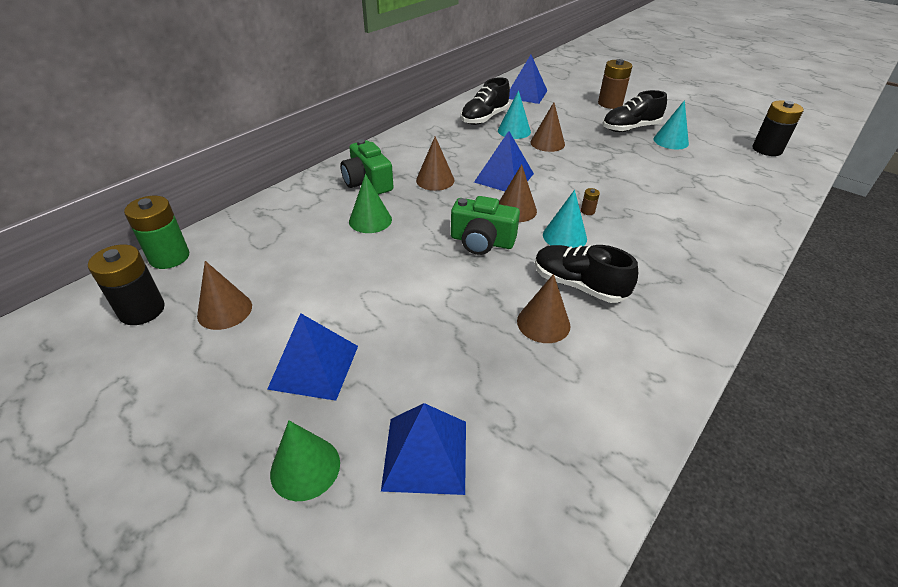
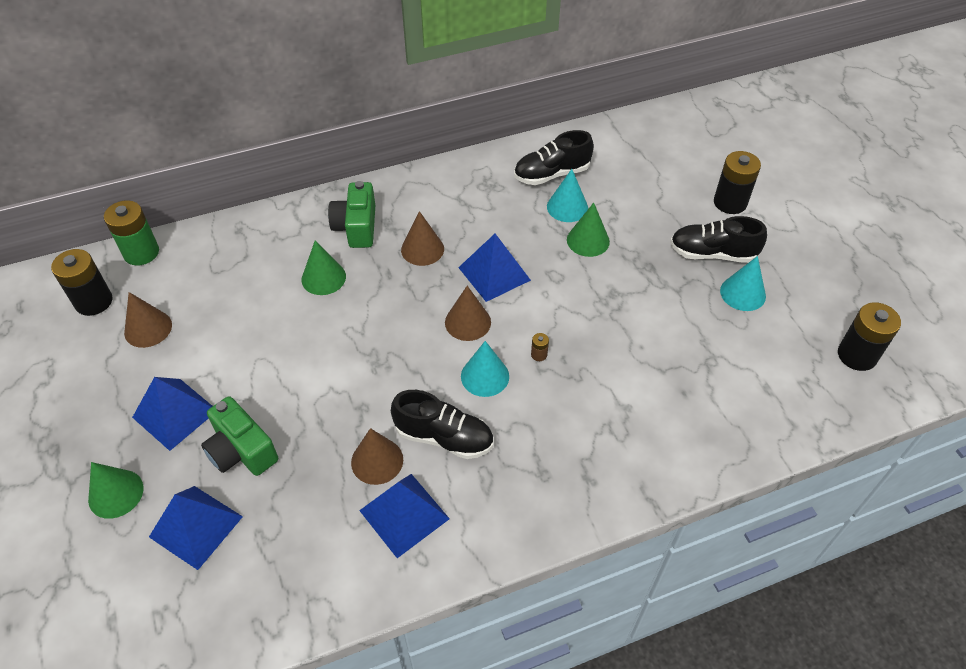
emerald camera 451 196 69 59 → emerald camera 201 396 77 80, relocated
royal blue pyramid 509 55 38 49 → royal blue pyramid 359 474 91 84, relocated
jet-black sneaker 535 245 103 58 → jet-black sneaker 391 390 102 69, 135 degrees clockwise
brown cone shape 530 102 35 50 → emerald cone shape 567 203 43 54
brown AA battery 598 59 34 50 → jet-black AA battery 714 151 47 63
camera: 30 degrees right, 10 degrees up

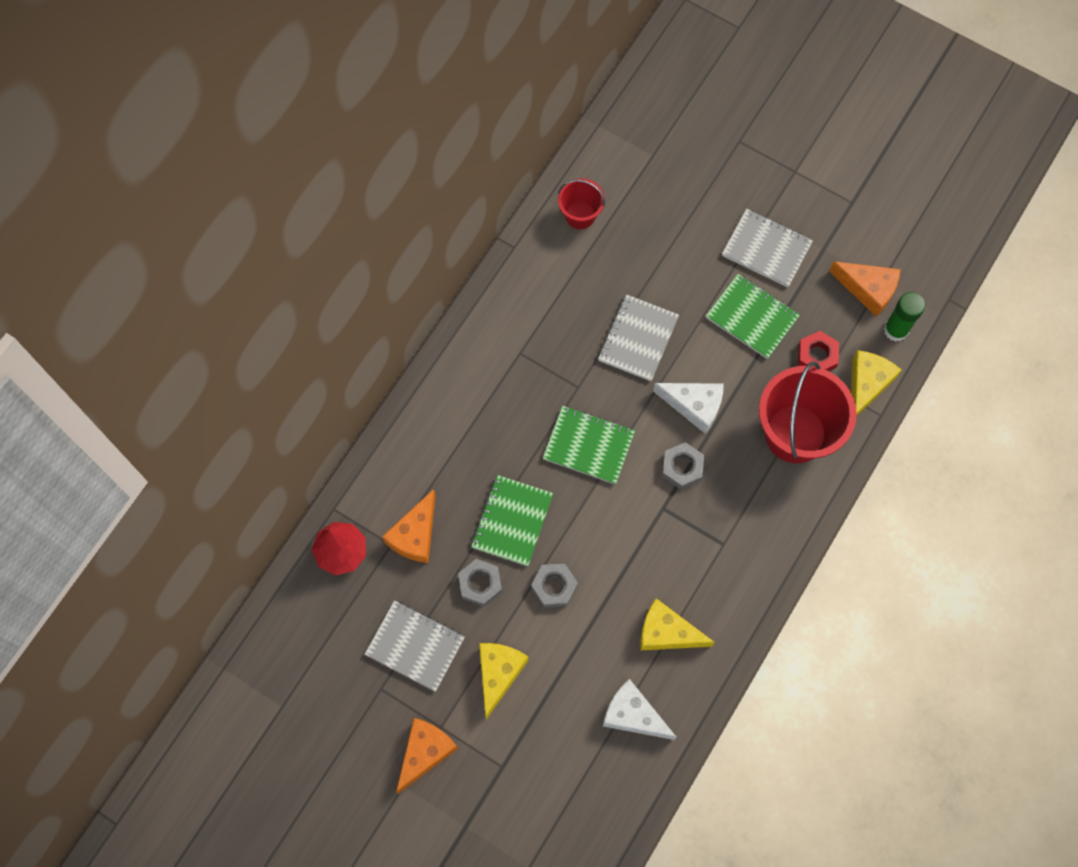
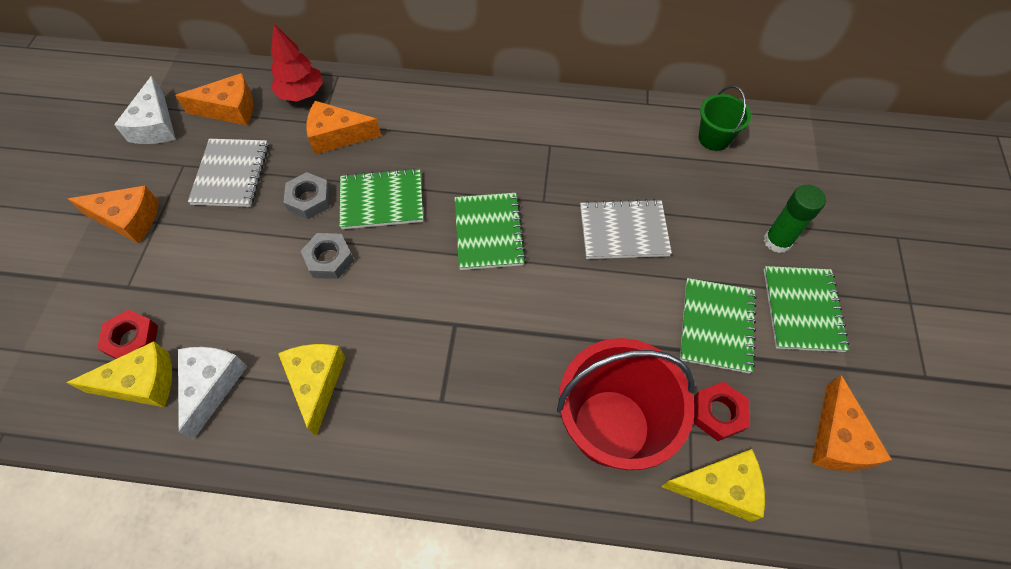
bright yellow cheese wedge 479 643 49 77 → bright yellow cheese wedge 67 341 105 66, relocated
- → scarlet hex nut 97 309 61 50
pure white cheese wedge 653 383 71 51 → pure white cheese wedge 114 76 62 68, relocated
- → bright orange cheese wedge 175 73 78 52
scarlet bucket 558 178 47 51 → emerald bucket 699 86 52 65
emerald glue 884 292 41 50 → emerald glue 764 185 62 68, relocated
grey notepad 722 209 91 78 → emerald notepad 764 266 86 86
grey hex nut 662 442 42 47 → -
camera: 65 degrees right, 10 degrees down

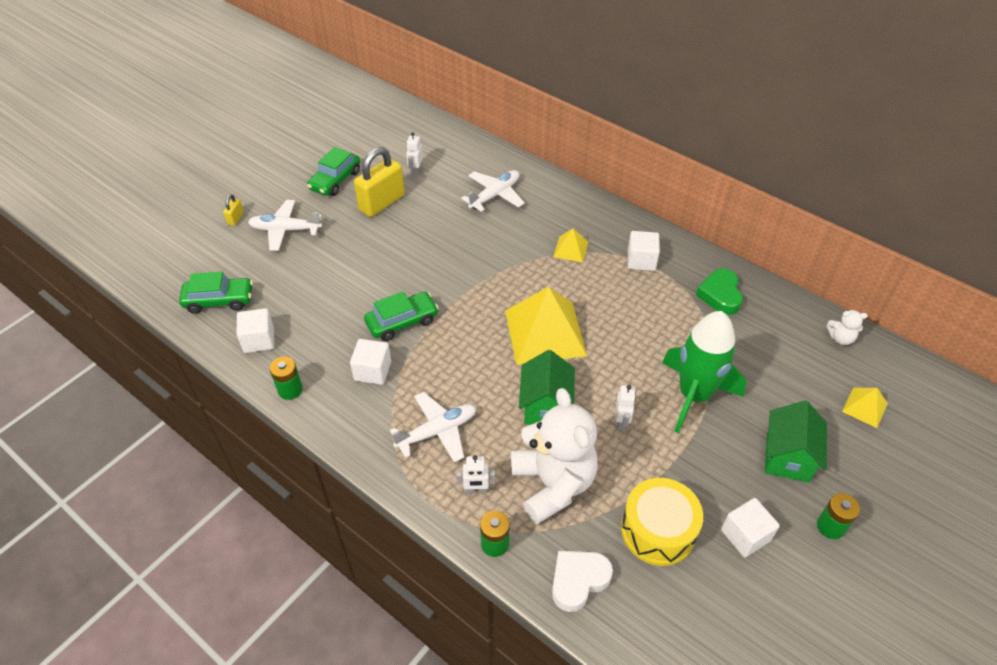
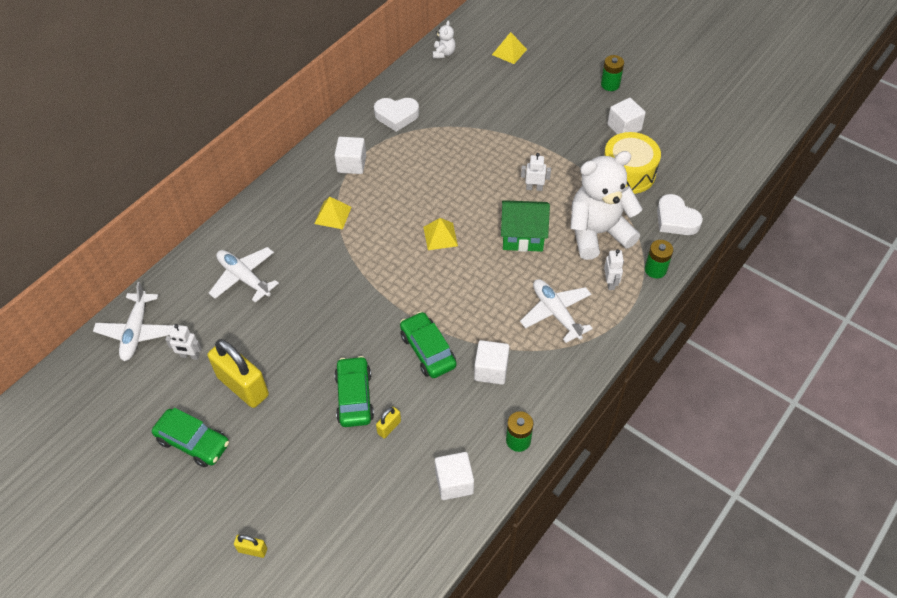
pure white aeroplane 248 200 74 51 → pure white aeroplane 93 282 80 79, relocated
emerald toy car 179 272 74 42 → emerald toy car 334 356 40 71, relocated
emerald love heart 696 268 47 47 → pure white love heart 374 98 45 34
- → bright yellow lock 376 407 25 32
bright yellow pyramid 505 287 82 78 → bright yellow pyramid 423 218 35 32, x0.47
emerald rocket 662 311 84 122 → -
emerald cottage 765 401 62 82 → -
camera: 90 degrees left, 5 degrees up

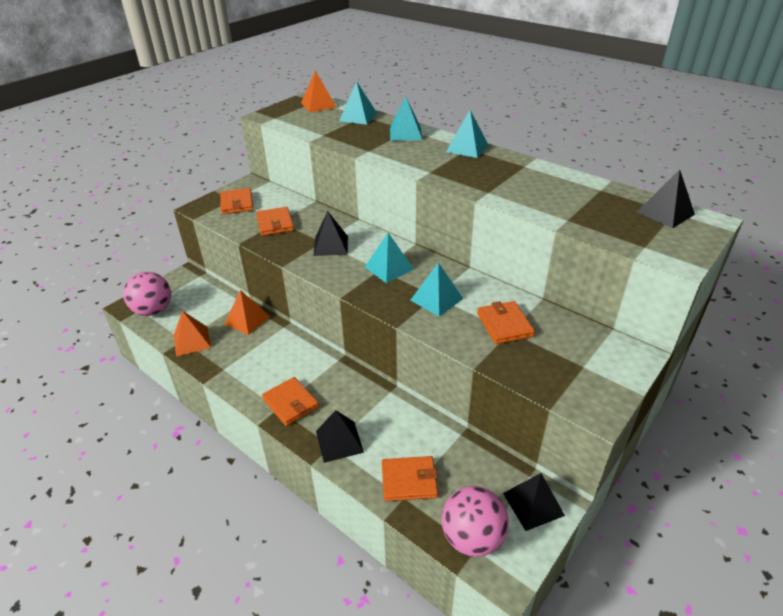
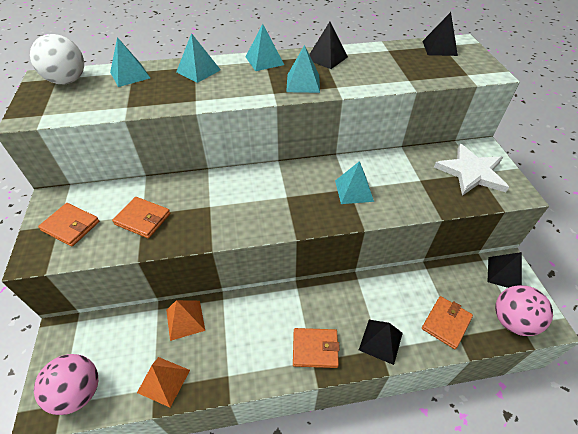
bright orange pyramid 301 71 36 41 → pure white sphere 30 34 54 50
turquoise pyramid 365 233 49 50 → turquoise pyramid 286 45 34 48, relocated
jet-black pyramid 313 211 35 45 → jet-black pyramid 309 22 39 47, relocated
- → pure white star 434 144 75 52
bright orange billfold 477 301 58 43 → -
camera: 50 degrees left, 10 degrees up

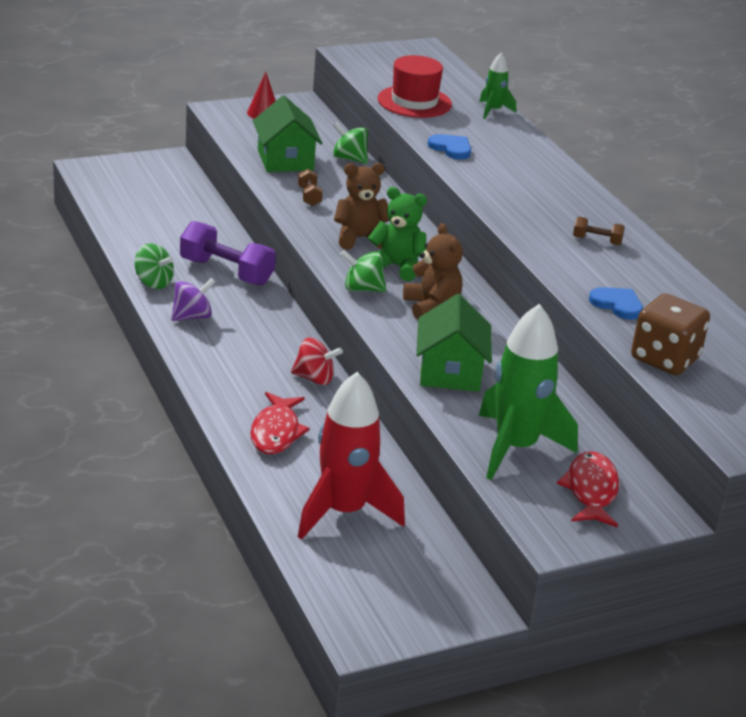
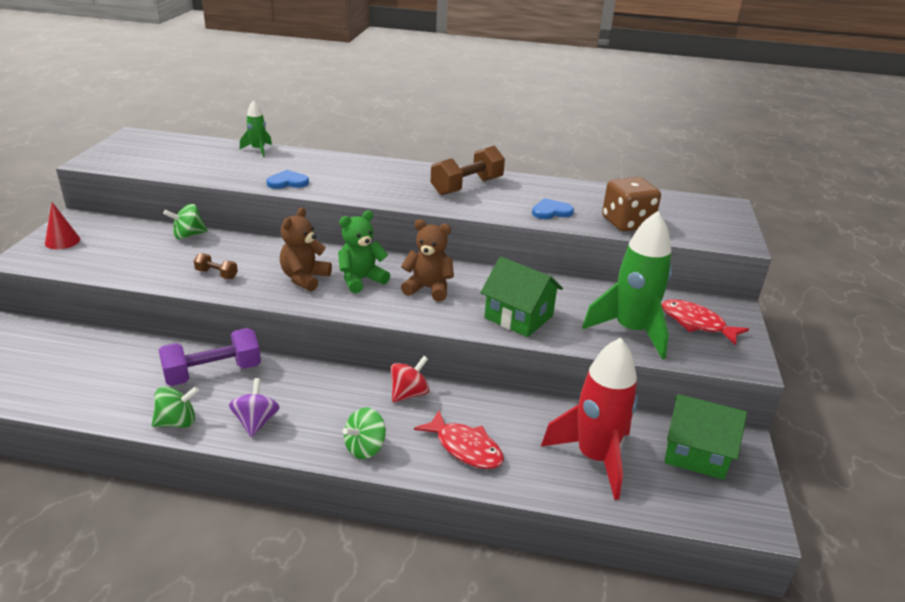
emerald whirligig 340 250 46 42 → emerald whirligig 343 407 43 52, relocated
brown hand weight 573 217 52 28 → brown hand weight 431 146 74 49, x2.04
emerald cottage 253 96 69 76 → emerald cottage 665 394 82 86, relocated
scarlet tall hat 377 55 75 63 → -
camera: 55 degrees left, 0 degrees up

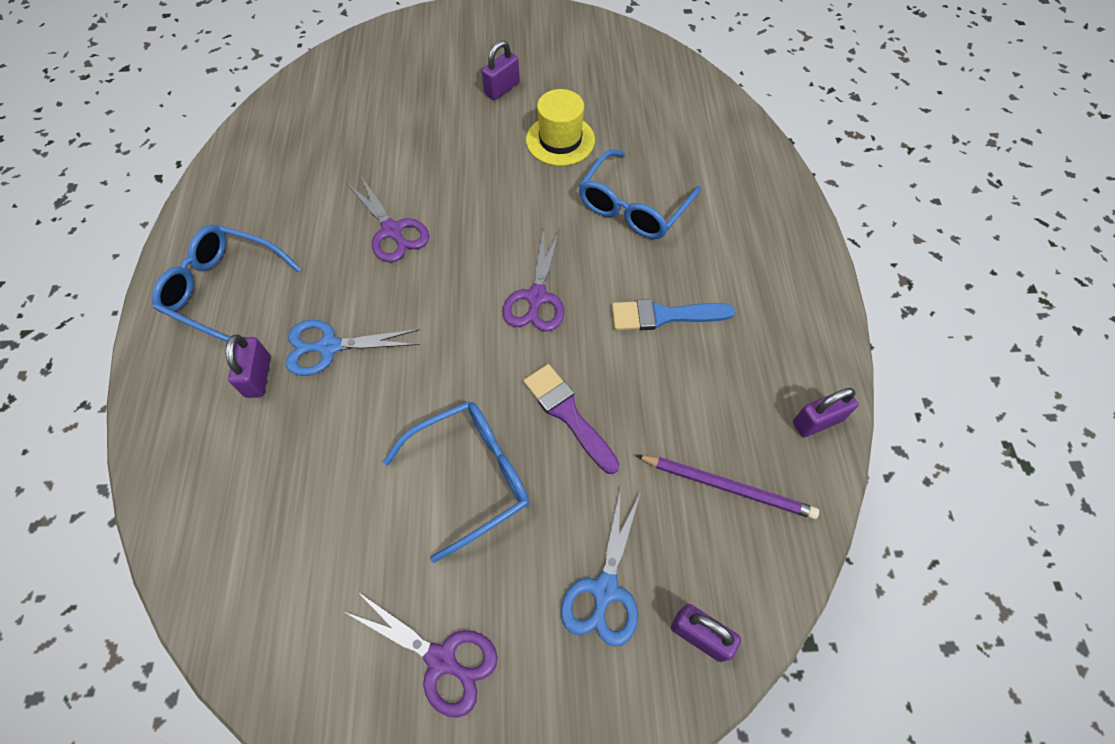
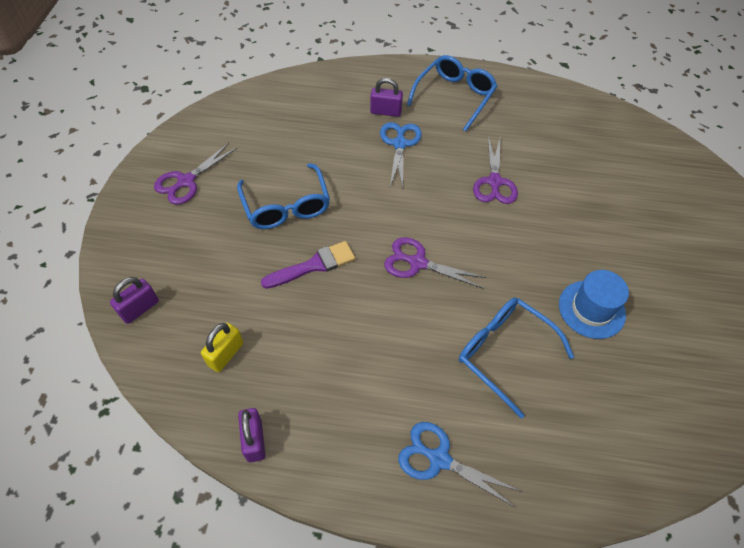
purple pencil 636 455 183 64 → bright yellow lock 201 323 42 49
royal blue shears 561 487 80 160 → royal blue shears 398 422 124 86, relocated
purple shears 347 176 83 87 → purple shears 473 137 45 67, 60 degrees counterclockwise
bright yellow tall hat 526 89 69 77 → royal blue tall hat 559 270 70 69
purple lock 482 40 38 60 → -
royal blue paint brush 612 299 123 31 → -
camera: 100 degrees right, 5 degrees down

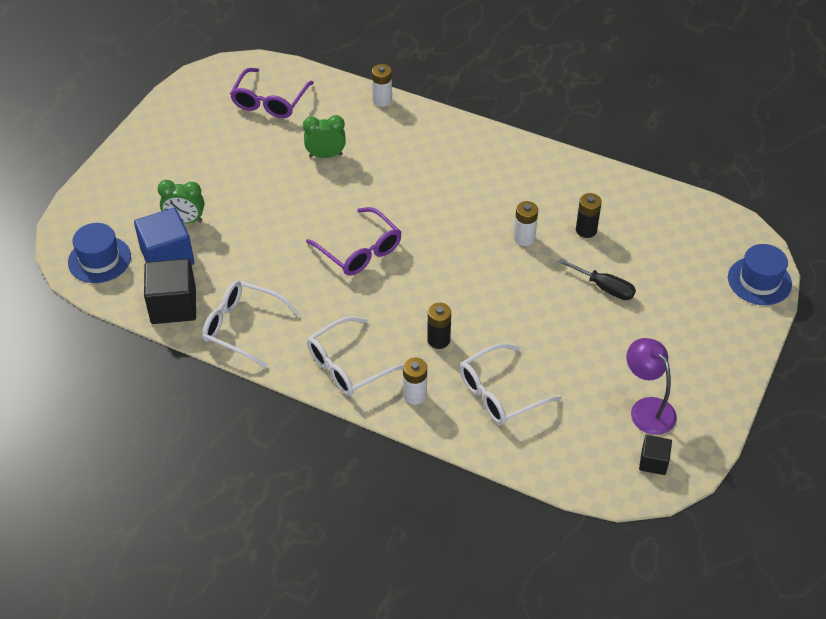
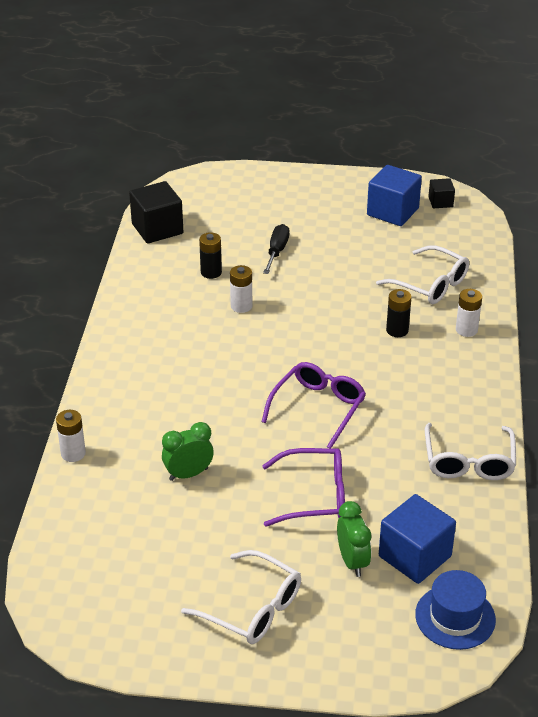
jet-black cube 144 259 52 65 → jet-black cube 129 181 54 62, relocated
emerald bedside clock 303 115 43 43 → emerald bedside clock 162 422 52 59, 90 degrees clockwise
pure white eyeglasses 307 316 97 80 → pure white eyeglasses 181 550 120 94, relocated
purple eyeglasses 230 68 84 50 → purple eyeglasses 262 448 83 79, relocated
purple desk lamp 627 338 50 97 → royal blue cube 367 165 55 61
royal blue tall hat 728 244 64 61 → -
camera: 110 degrees left, 10 degrees down

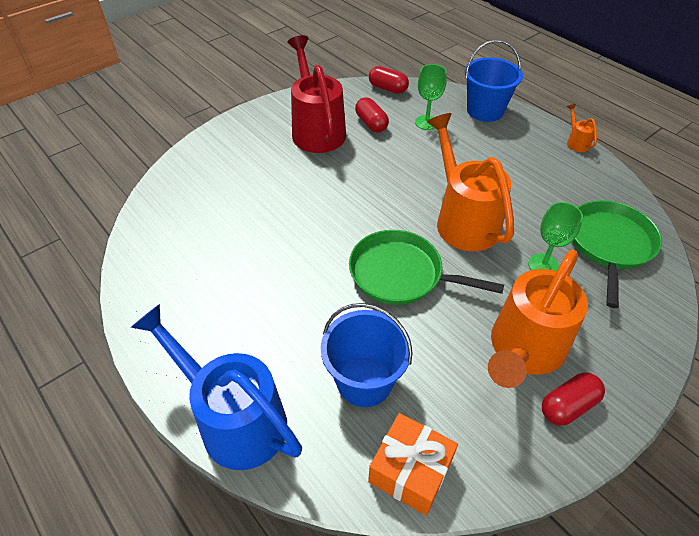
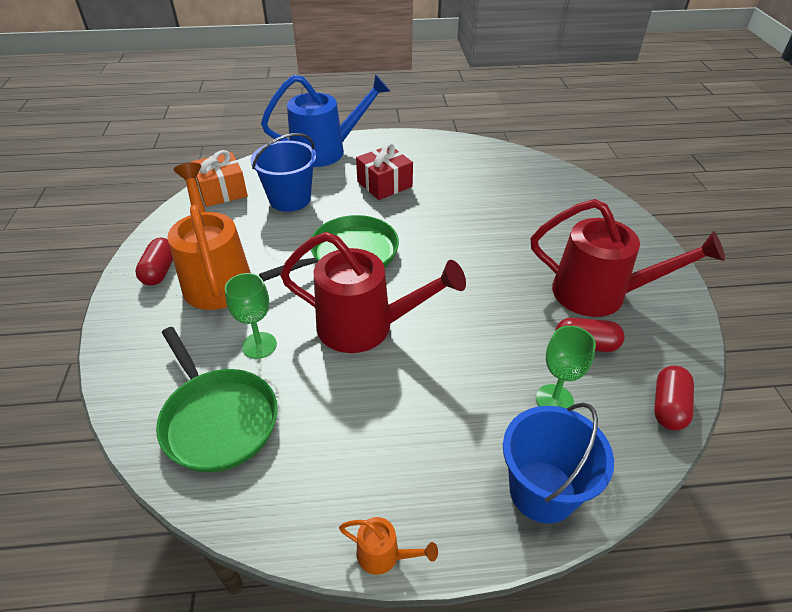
bright orange watering pot 427 113 87 138 → scarlet watering pot 280 232 186 121
- → scarlet wrapped gift 356 143 57 57
scarlet pill 369 66 40 28 → scarlet pill 654 366 40 64, 45 degrees counterclockwise
camera: 125 degrees right, 5 degrees down

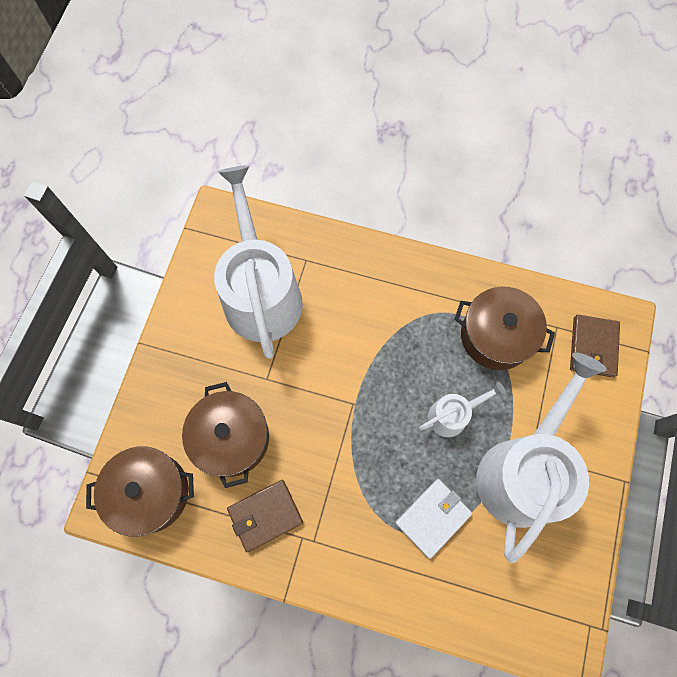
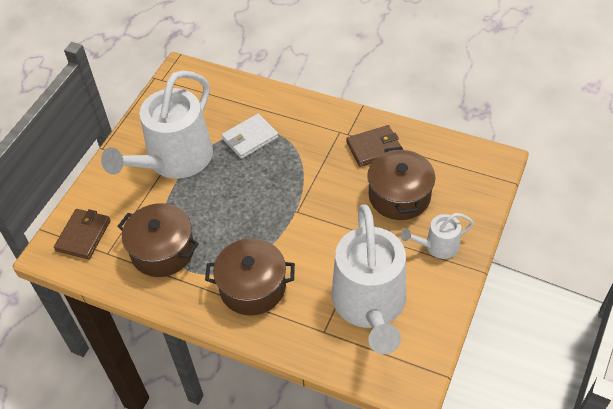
brown stockpot 86 447 108 90 → brown stockpot 205 238 90 77, relocated
pure white watering pot 419 381 87 56 → pure white watering pot 401 213 73 46, relocated
camera: 170 degrees left, 20 degrees down

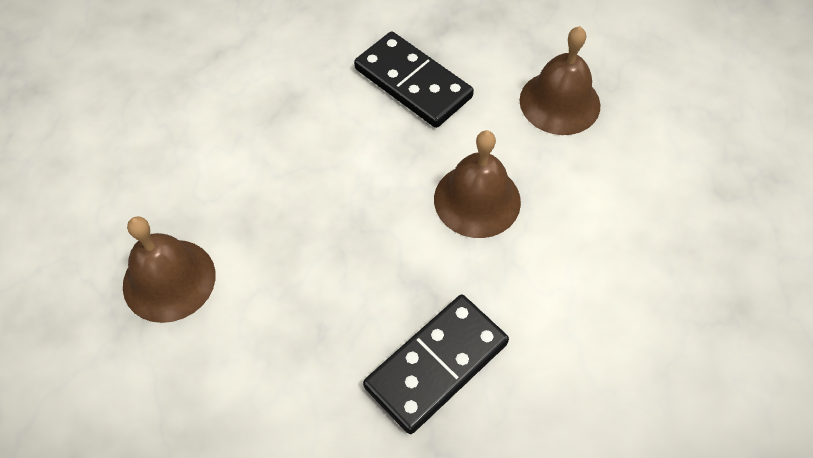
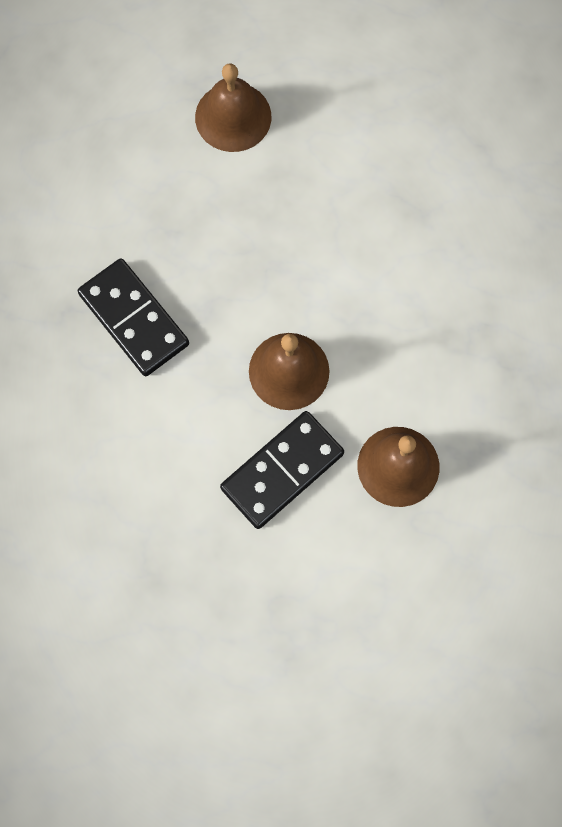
jet-black domino piece 354 31 120 97 → jet-black domino piece 220 411 124 118, relocated
camera: 95 degrees right, 15 degrees up

